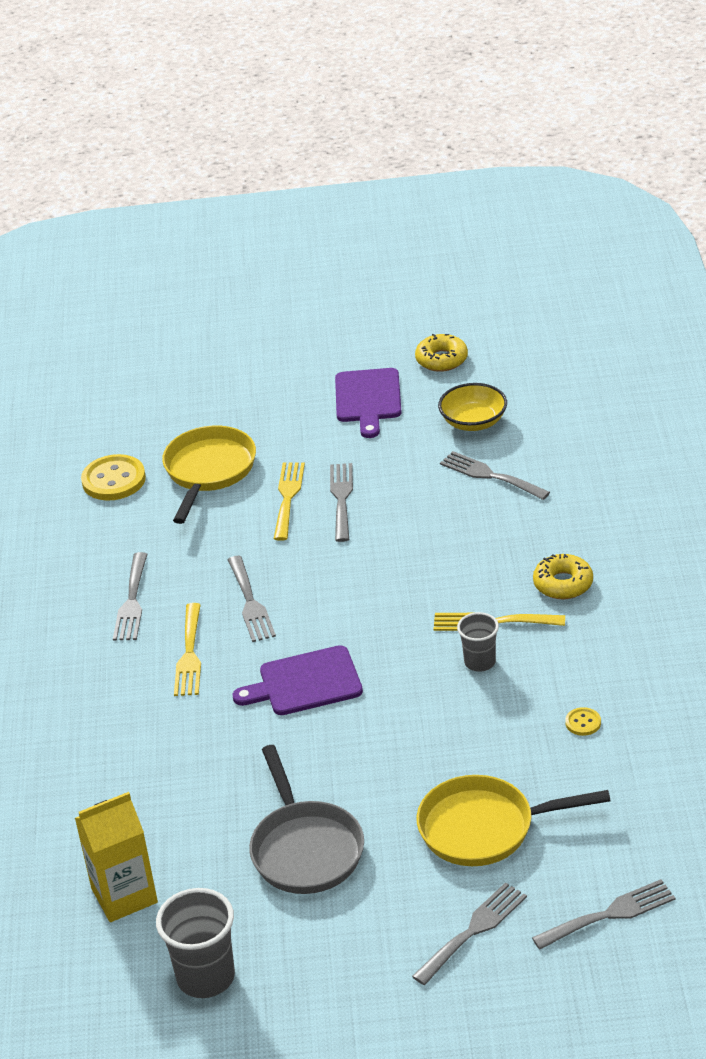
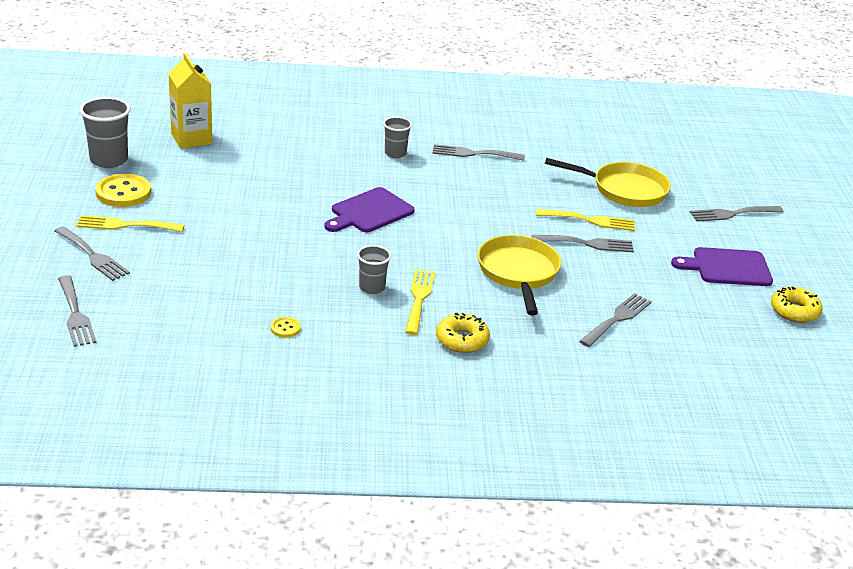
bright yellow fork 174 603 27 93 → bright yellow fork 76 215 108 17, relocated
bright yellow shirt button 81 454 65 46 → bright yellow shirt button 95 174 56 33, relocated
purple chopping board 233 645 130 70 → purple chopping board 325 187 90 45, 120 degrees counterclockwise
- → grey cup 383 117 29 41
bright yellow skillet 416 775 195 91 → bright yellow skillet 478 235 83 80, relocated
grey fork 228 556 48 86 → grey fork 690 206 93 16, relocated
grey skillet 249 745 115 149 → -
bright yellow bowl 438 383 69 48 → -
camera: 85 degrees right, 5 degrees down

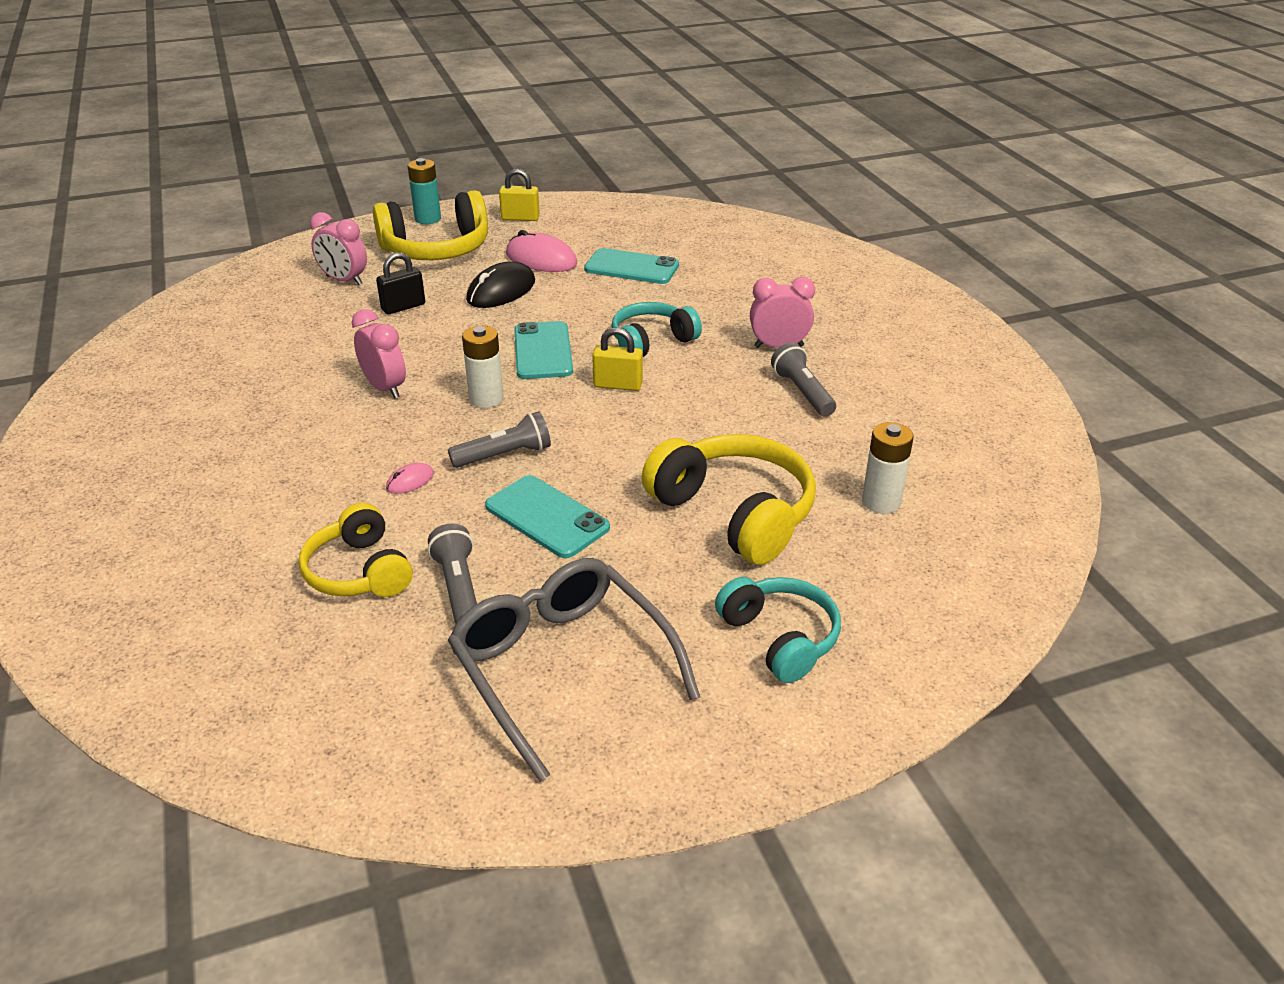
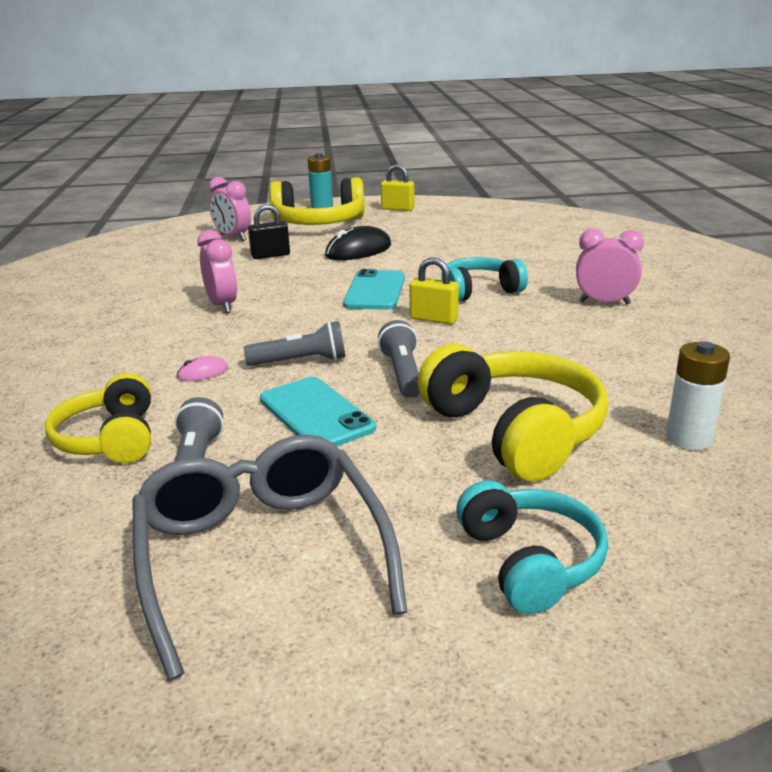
grey pocket torch 771 343 65 74 → grey pocket torch 378 320 42 78, relocated
pure white AA battery 462 326 42 82 → -
rose-pink mouse 506 230 71 42 → -
turquoise mobile phone 584 248 95 36 → -
camera: 15 degrees right, 10 degrees down

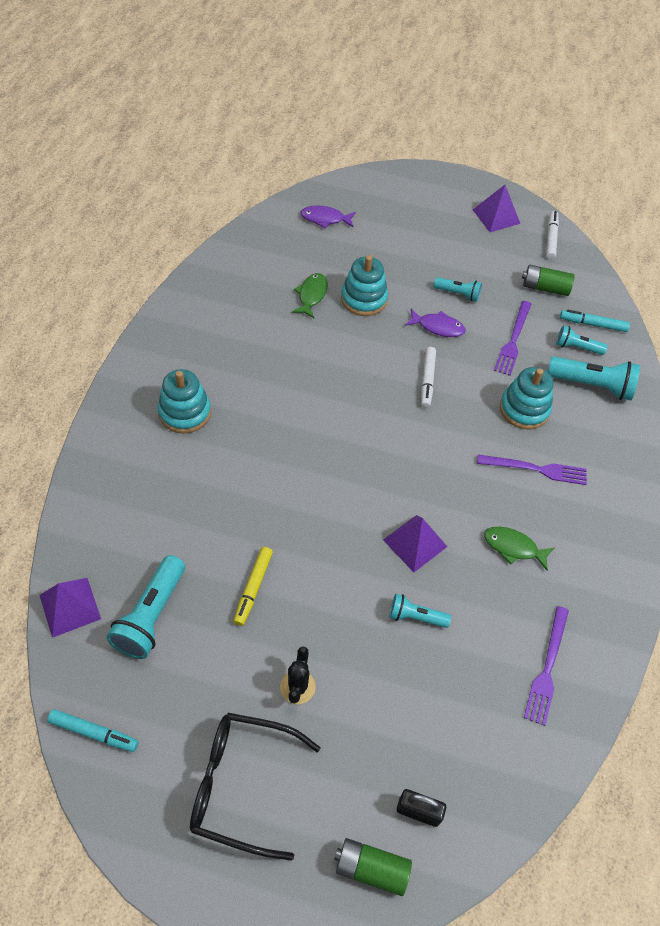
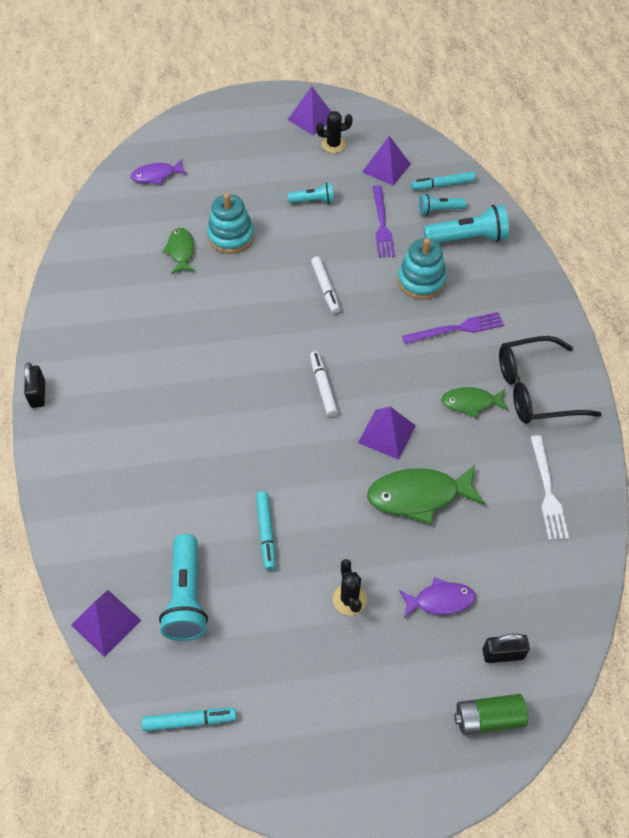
- → jet-black lock 24 362 21 46
bright yellow marker pen 234 547 39 79 → turquoise marker pen 256 491 20 79
pure white marker pen 546 211 13 49 → pure white marker pen 310 351 28 66, relocated
- → jet-black saguaro cactus 316 111 37 42
emerald AA battery 522 265 53 31 → purple pyramid 362 136 49 50
turquoise pocket torch 389 594 62 34 → emerald fish 367 465 118 59
purple fish 405 309 61 28 → purple fish 399 577 77 41, relocated
jet-black eyeglasses 190 713 130 148 → jet-black eyeglasses 499 336 102 88, relocated
purple fork 524 606 45 120 → pure white fork 530 435 39 105
turquoise ring stacker 158 369 53 64 → -
camera: 20 degrees left, 0 degrees up

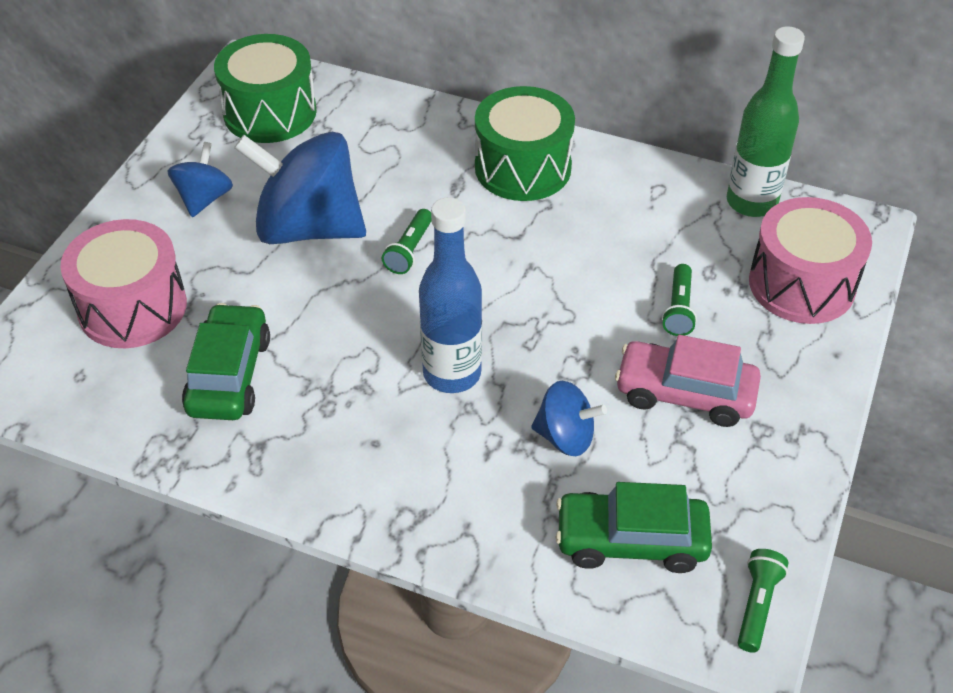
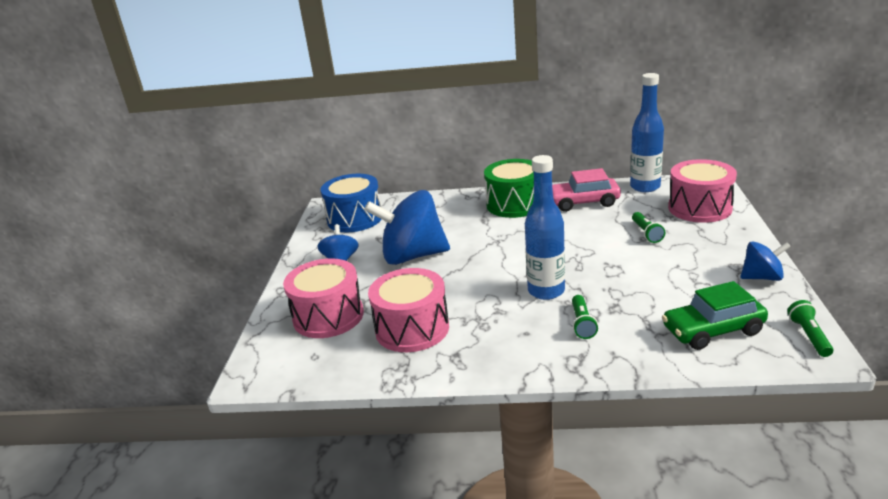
emerald snare drum 214 34 103 109 → royal blue snare drum 320 174 62 58
emerald toy car 182 303 88 117 → rose-pink snare drum 368 268 81 84
rose-pink toy car 615 335 146 92 → rose-pink toy car 552 168 69 44, relocated
emerald pocket torch 382 209 49 65 → emerald pocket torch 572 295 26 44, relocated
emerald flask 727 26 78 191 → royal blue flask 630 73 34 119
royal blue whirligig 531 381 76 75 → royal blue whirligig 740 241 51 40, relocated
camera: 15 degrees left, 20 degrees down

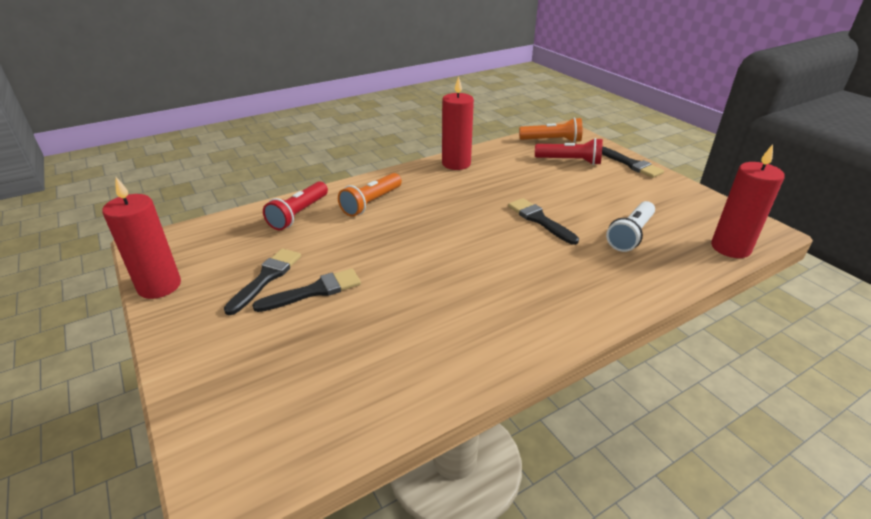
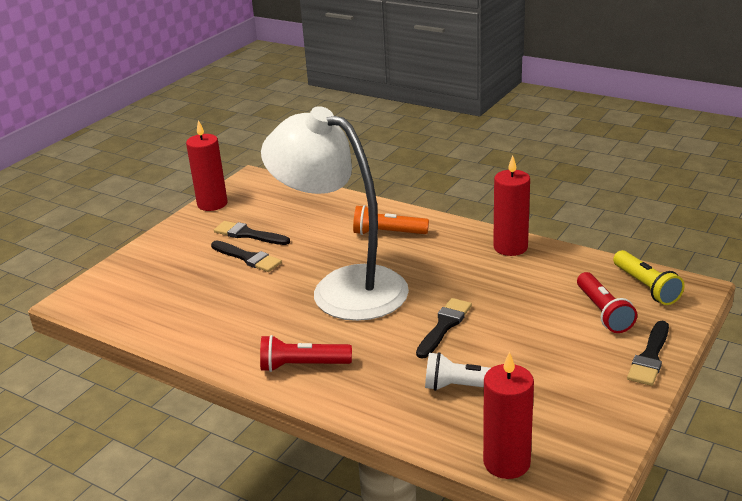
jet-black paint brush 224 248 77 67 → jet-black paint brush 214 221 76 24, 150 degrees counterclockwise
scarlet pocket torch 263 182 65 48 → scarlet pocket torch 260 335 92 37, relocated
- → pure white desk lamp 261 106 148 215
bright orange pocket torch 519 118 63 25 → bright yellow pocket torch 613 250 72 55
camera: 65 degrees right, 5 degrees down

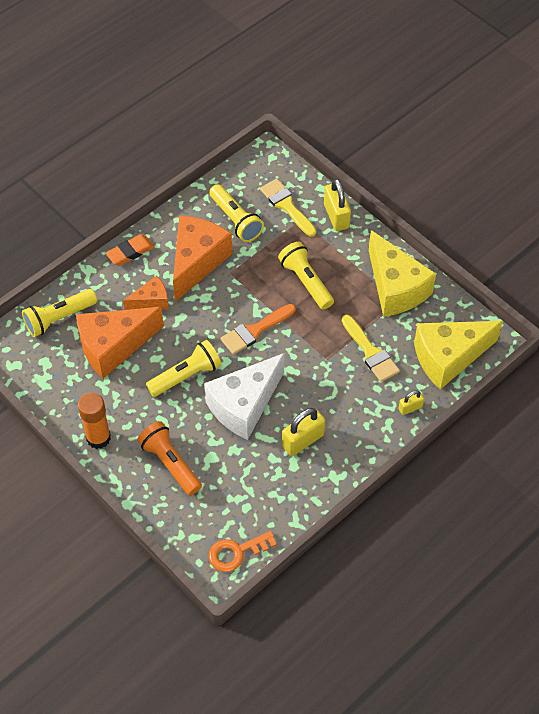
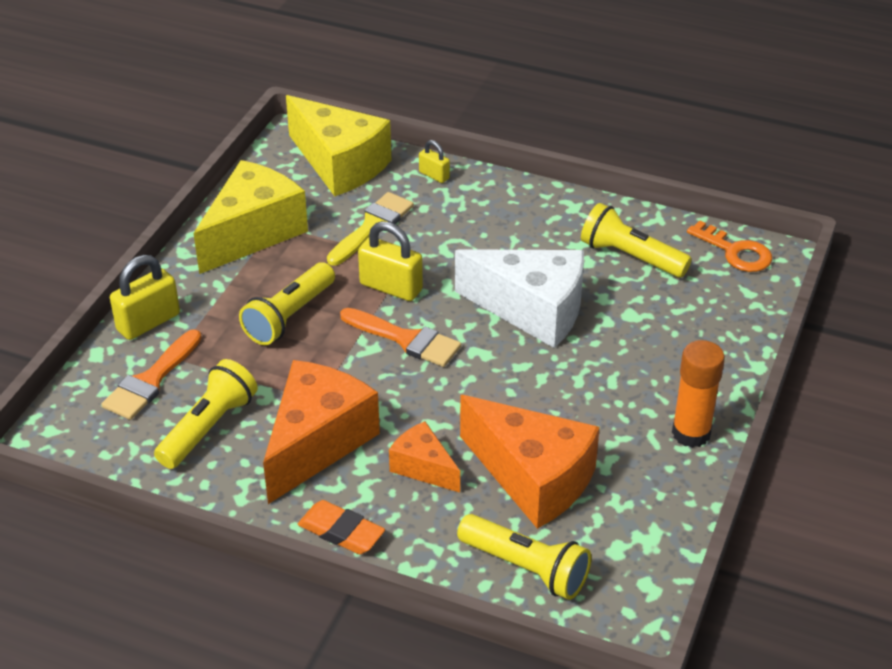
bright yellow paint brush 260 179 56 58 → bright orange paint brush 101 329 101 91
bright orange cheese wedge 173 216 59 86 → bright orange cheese wedge 263 360 117 144, 120 degrees clockwise
bright yellow lock 282 408 43 48 → bright yellow lock 358 221 65 80, relocated
bright yellow pocket torch 146 340 76 57 → bright yellow pocket torch 581 203 111 75, relocated
bright orange pocket torch 137 421 65 75 → -
camera: 115 degrees left, 15 degrees down

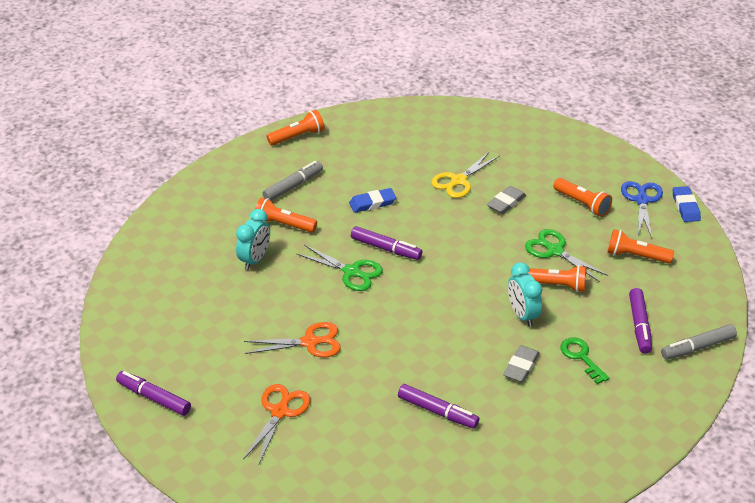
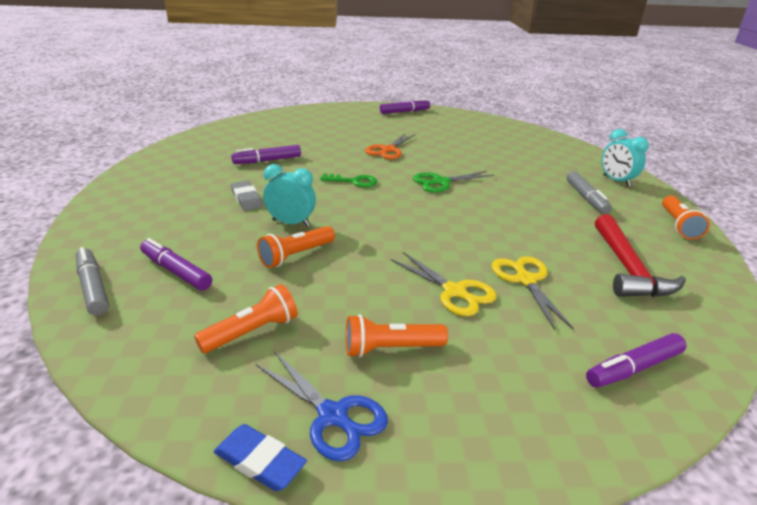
grey marker pen 661 324 76 36 → grey marker pen 76 247 33 69, 45 degrees counterclockwise
emerald key 560 337 49 47 → emerald key 320 173 57 14, relocated
grey gum eraser 487 186 39 28 → bright yellow shears 390 252 107 64
purple marker pen 351 226 71 34 → purple marker pen 586 333 101 55, relocated
- → scarlet hammer 595 214 91 83
turquoise bedside clock 236 209 34 61 → turquoise bedside clock 602 129 47 58, relocated
bright orange shears 243 384 67 81 → -
bright orange pocket torch 255 197 62 36 → -
royal blue gum eraser 349 188 47 25 → -
emerald shears 525 229 84 53 → -
camera: 125 degrees right, 10 degrees down

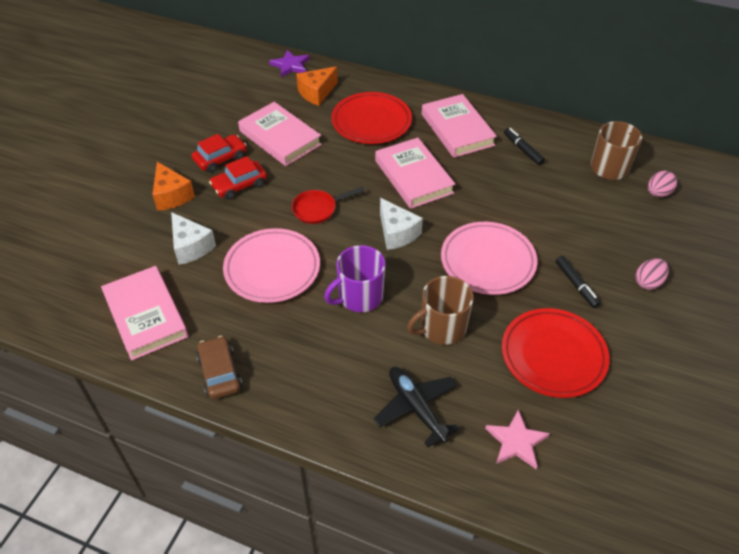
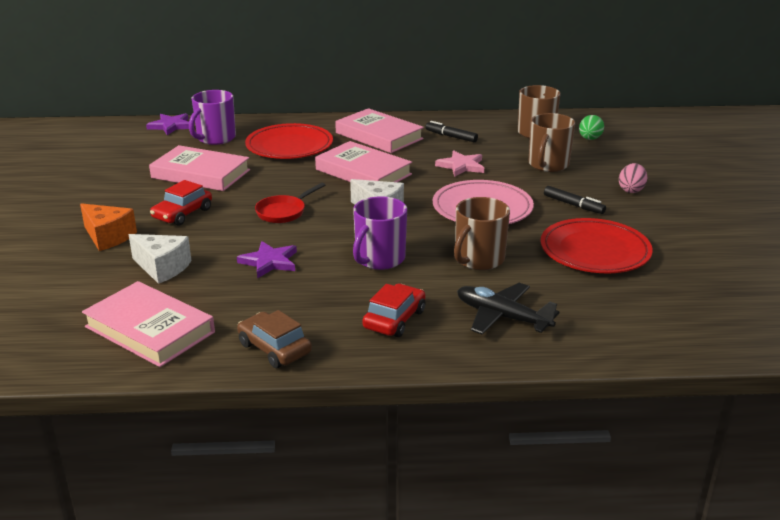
bright orange cheese wedge 296 66 42 40 → purple mug 189 90 47 55
rose-pink dinner plate 223 228 97 75 → purple star 237 241 60 38
scarlet toy car 192 134 55 39 → scarlet toy car 362 284 63 53, relocated
rose-pink star 485 410 65 59 → rose-pink star 435 150 49 27, relocated
- → brown mug 529 113 46 59
rose-pink egg 648 171 29 26 → emerald egg 579 115 25 25
camera: 25 degrees left, 20 degrees down

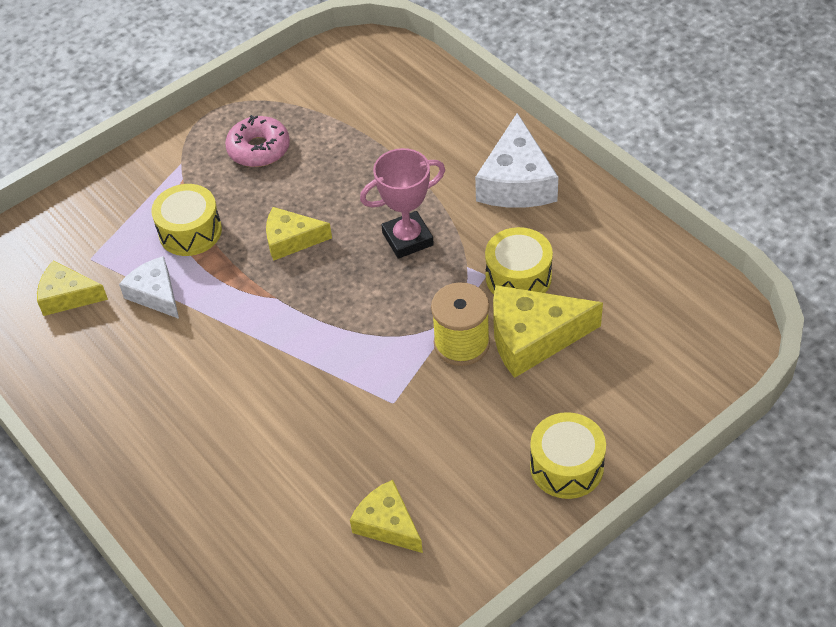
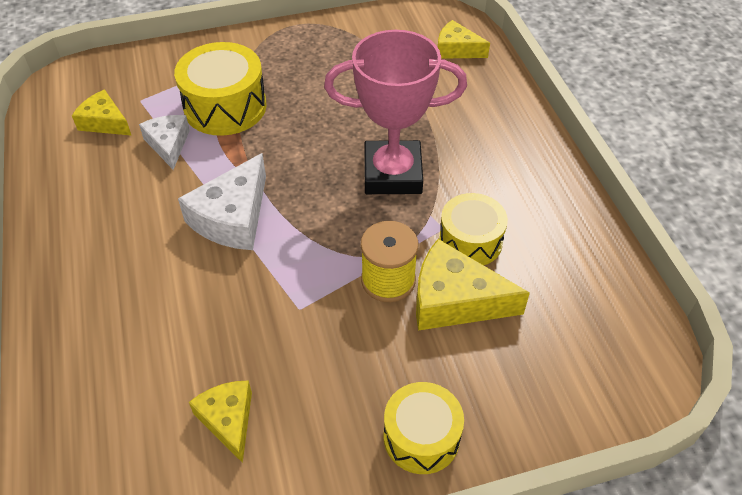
bright yellow snare drum 151 184 71 72 → bright yellow snare drum 174 42 93 94, x1.50
pure white cheese wedge 475 113 83 95 → pure white cheese wedge 178 153 88 97, relocated
rose-pink trophy 360 148 85 111 → rose-pink trophy 324 30 143 164, x1.54
bright yellow cheese wedge 266 207 66 54 → bright yellow cheese wedge 438 20 52 39, relocated
rose-pink donut 225 115 65 52 → -
camera: 20 degrees right, 0 degrees up

